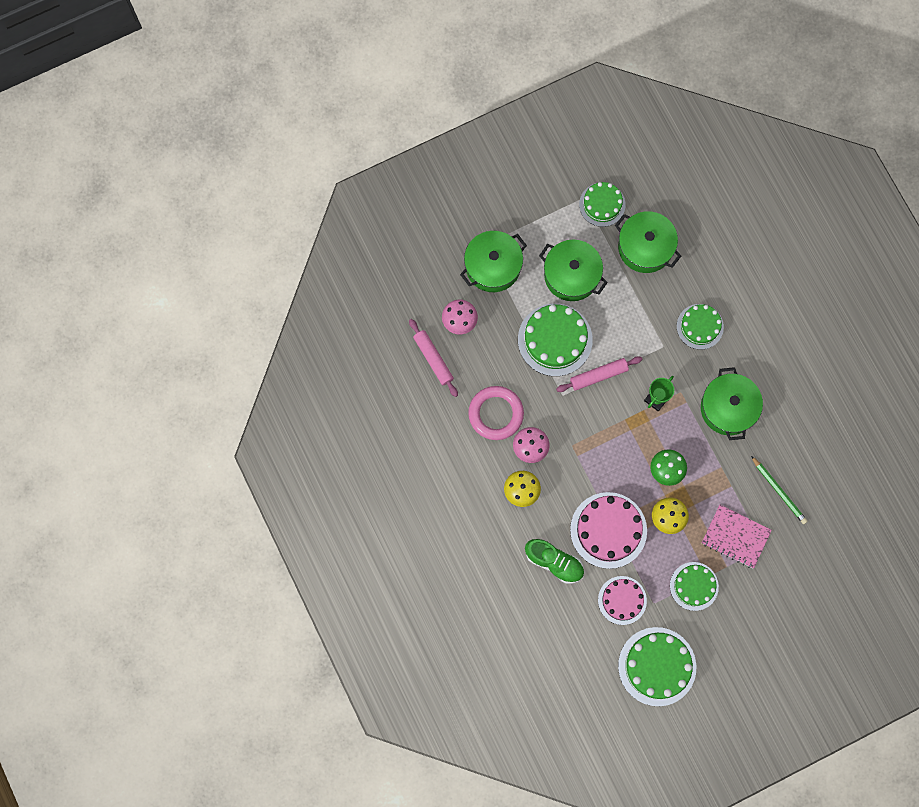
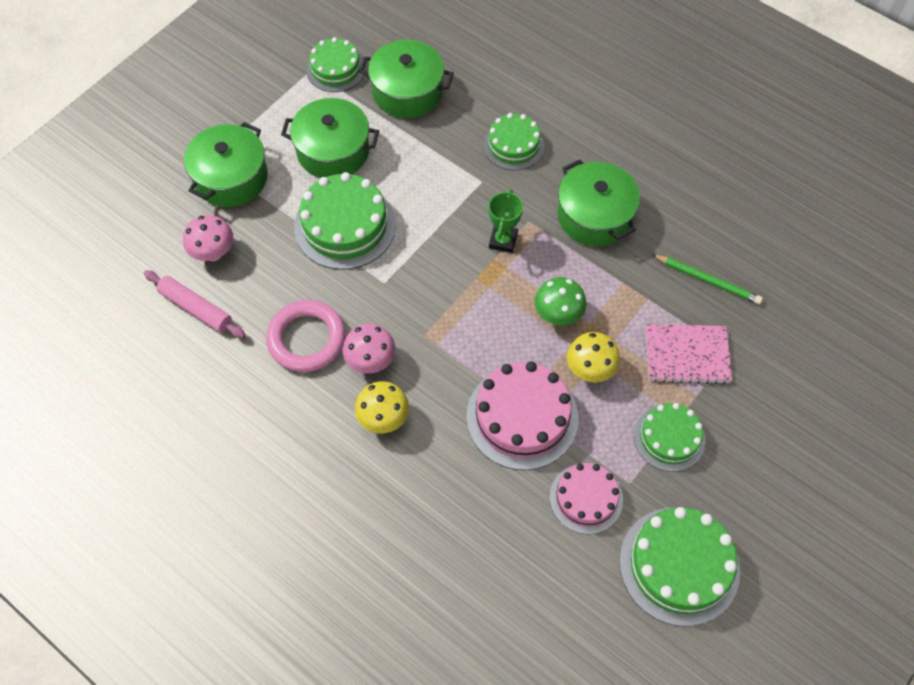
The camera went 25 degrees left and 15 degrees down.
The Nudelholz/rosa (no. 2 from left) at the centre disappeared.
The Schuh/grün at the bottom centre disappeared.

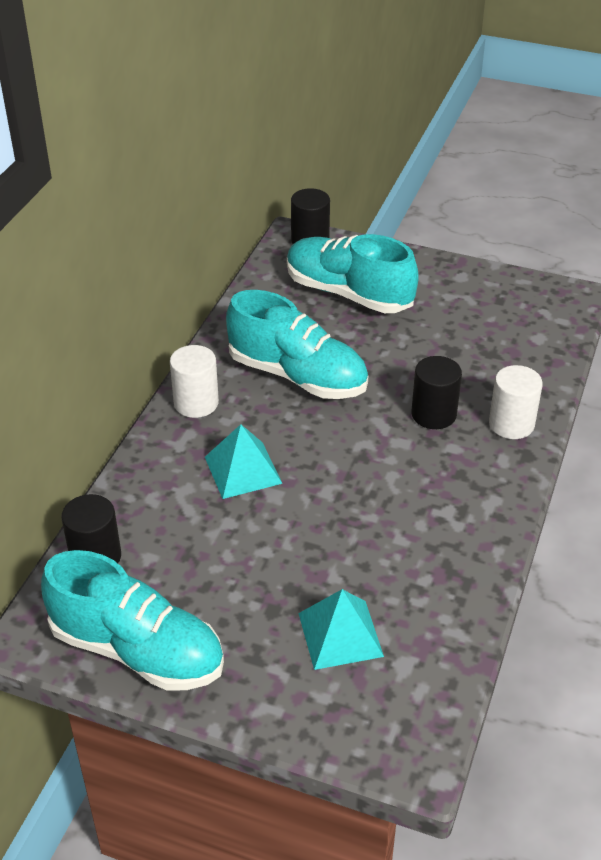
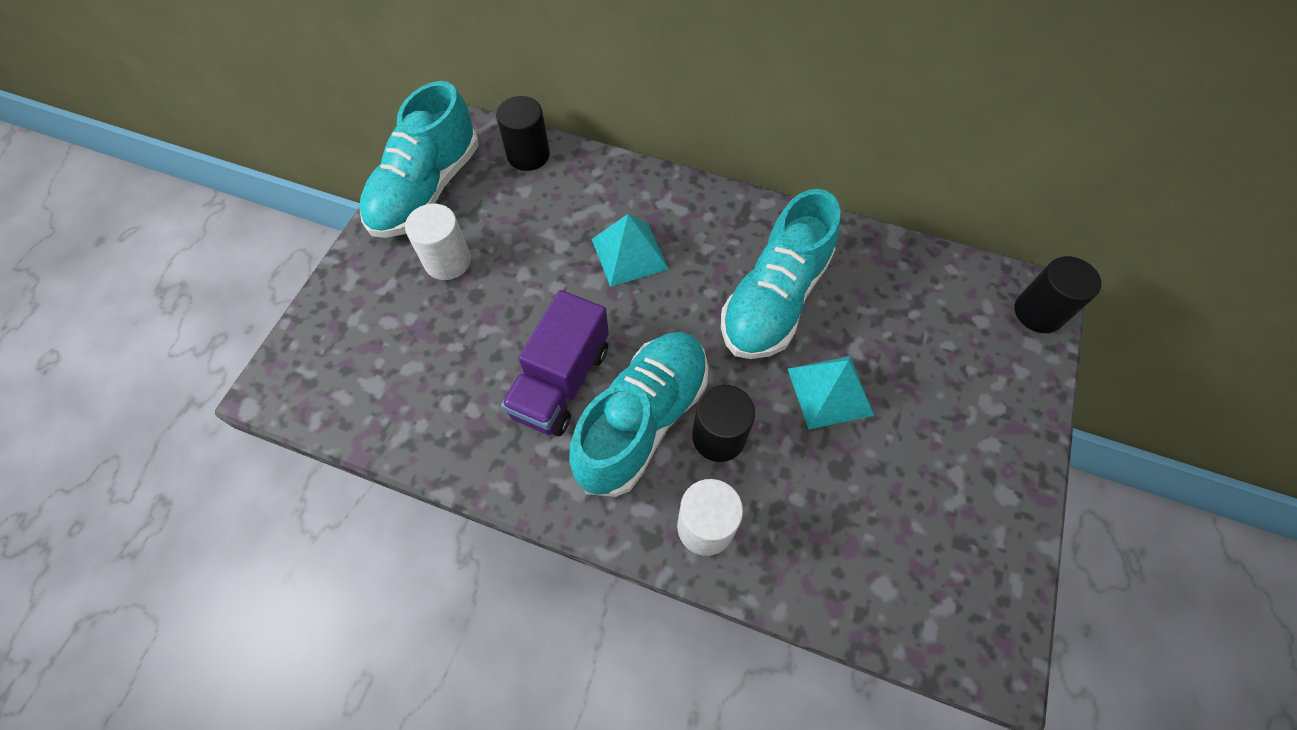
The camera went 90 degrees right and 20 degrees up.
The Schuh/türkis (no. 3 from left in the first image) moved from the top centre to the centre.
The Vollzylinder/weiß (no. 1 from left) moved from the middle left to the top centre.
The Pyramide/türkis (no. 2 from left) moved from the bottom centre to the centre.
The Lastwagen/lila at the centre appeared.

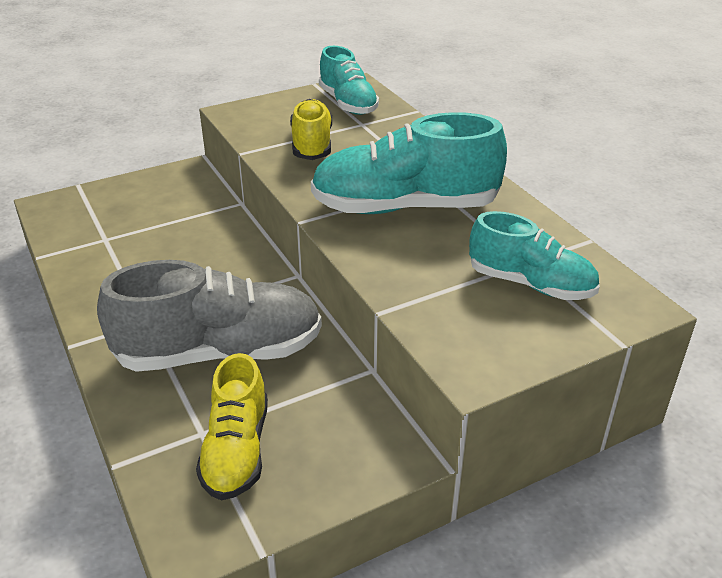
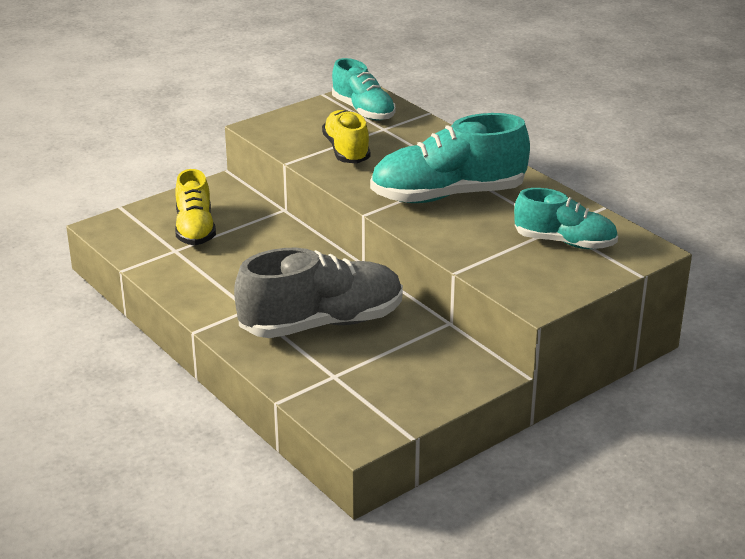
The camera went 10 degrees left and 5 degrees down.
The Schuh/gelb (no. 1 from left) moved from the bottom left to the middle left.

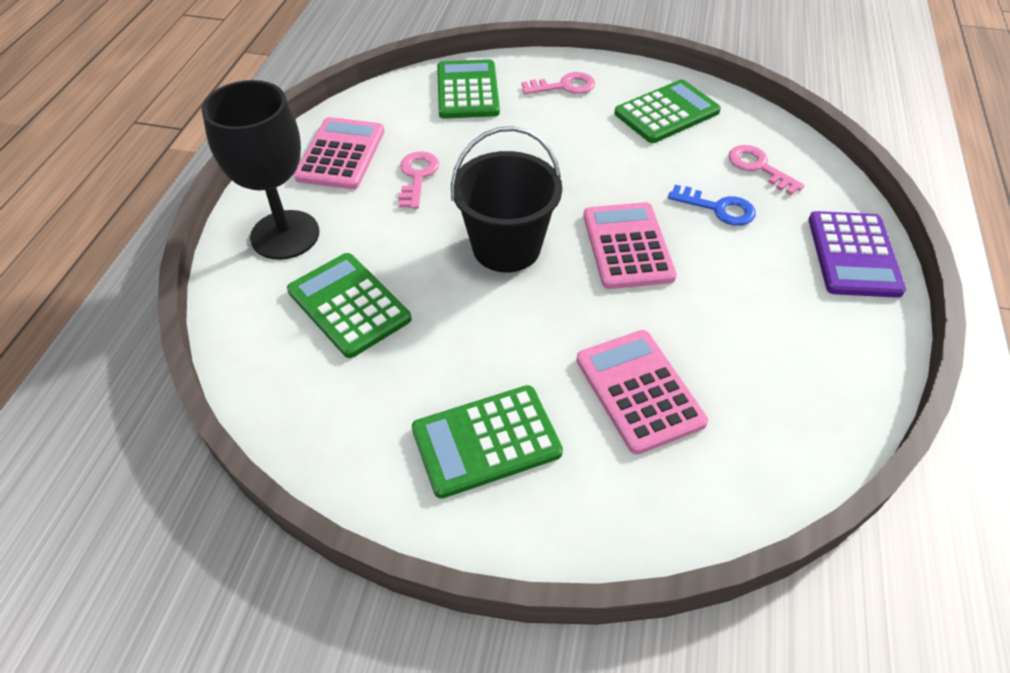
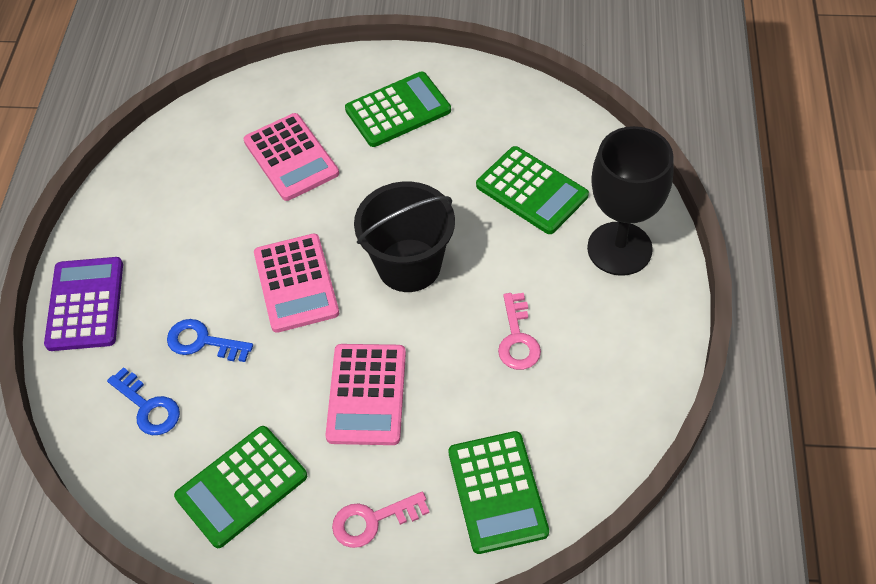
The camera went 175 degrees right and 5 degrees up.
The Taschenrechner/rosa (no. 1 from left in the first image) moved from the top centre to the bottom centre.
The Schlüssel/rosa (no. 3 from left) at the top right became the Schlüssel/blau (no. 1 from left) at the bottom left.

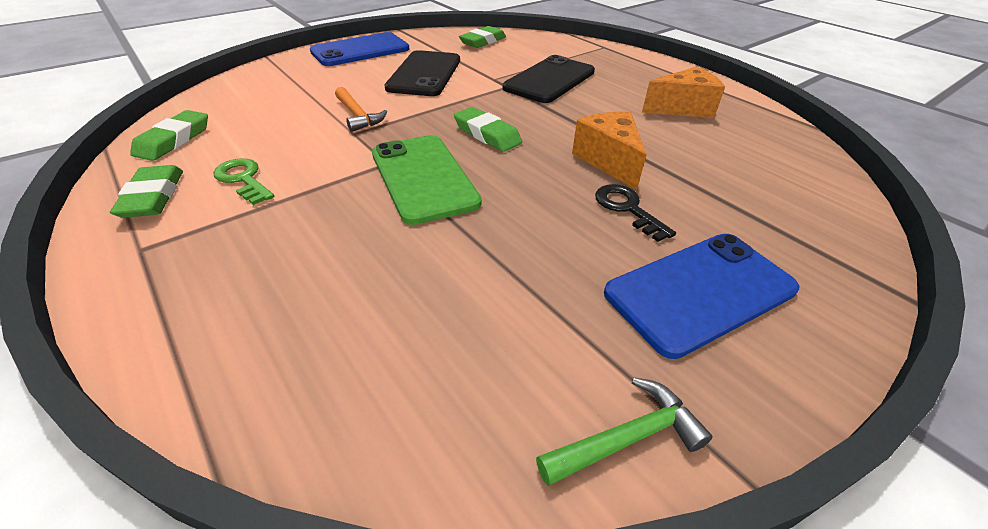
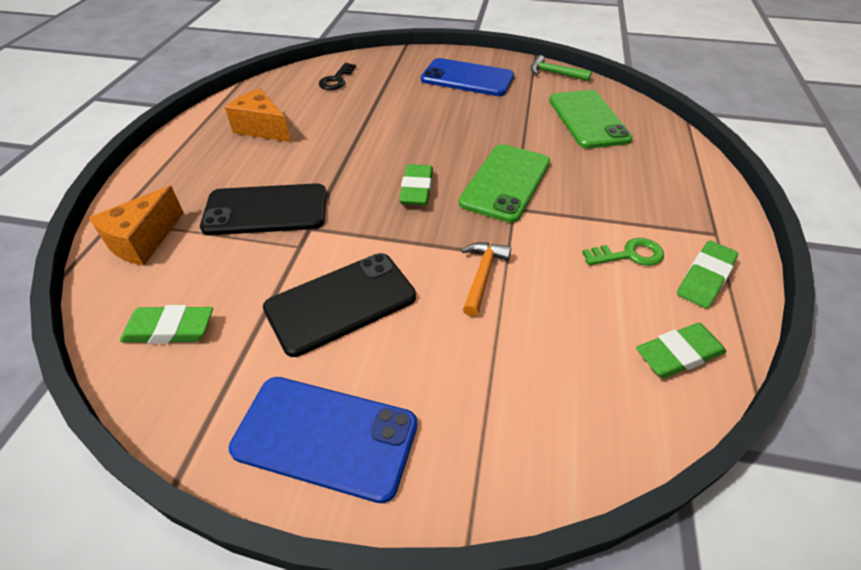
The camera went 130 degrees left and 5 degrees up.
The Käse/orange (no. 1 from left) moved from the top centre to the middle left.
The Schlüssel/grün at the middle left turned 105 degrees counterclockwise.
The Schlüssel/schwarz moved from the centre to the top centre.
The Handy/grün (no. 2 from left) at the top right appeared.

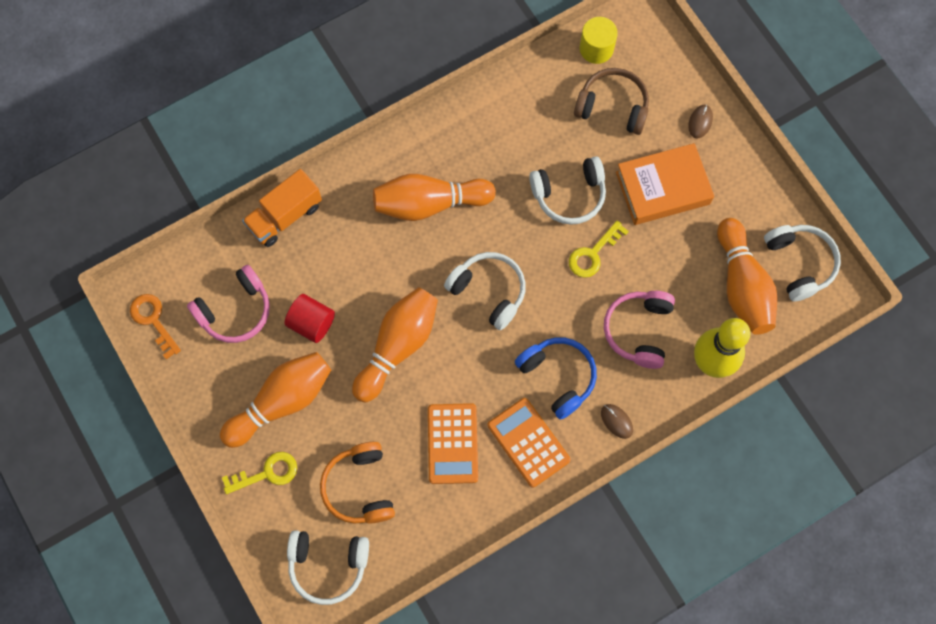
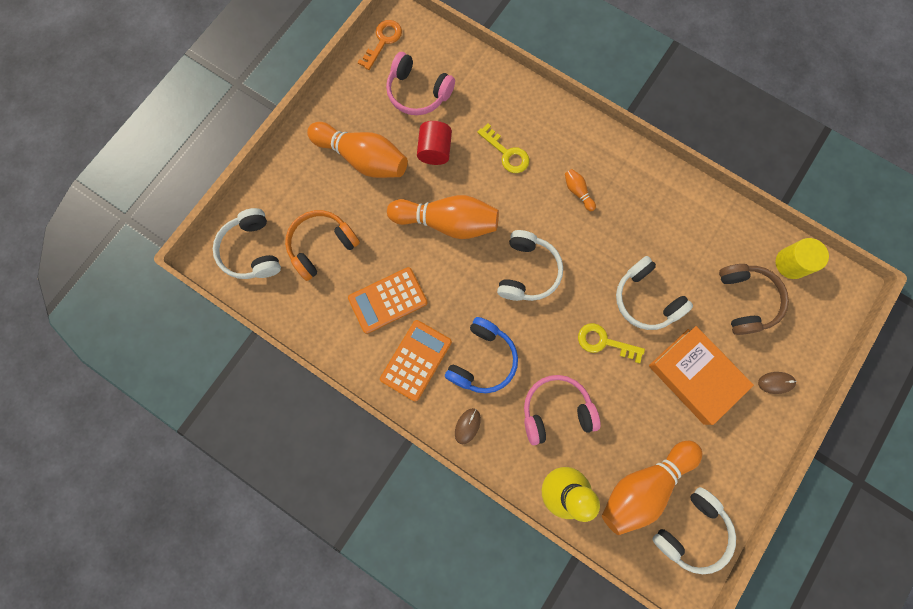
The camera went 65 degrees right and 5 degrees up.
The Lastwagen/orange at the middle left disappeared.
The Bowlingkegel/orange (no. 3 from left) at the top centre changed to 0.43 times the size.
The Schlüssel/gelb (no. 1 from left) moved from the bottom left to the top centre.

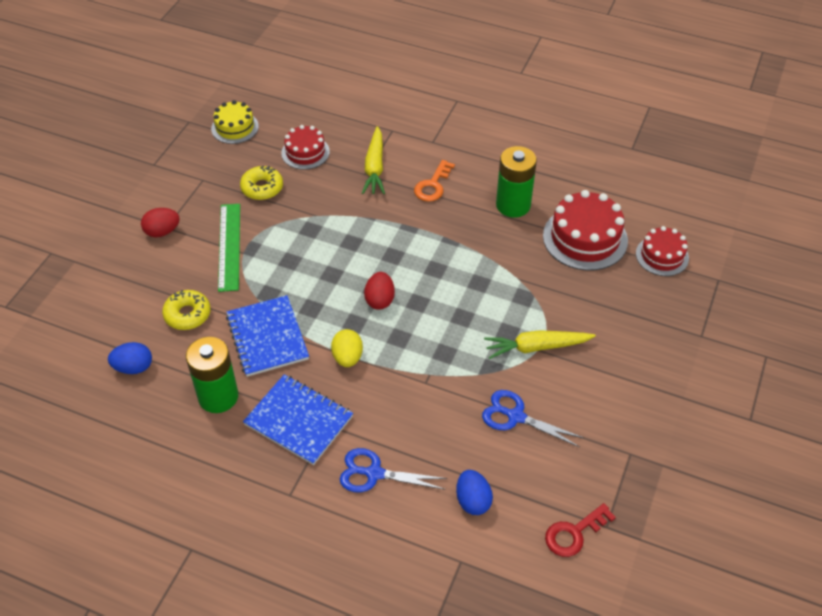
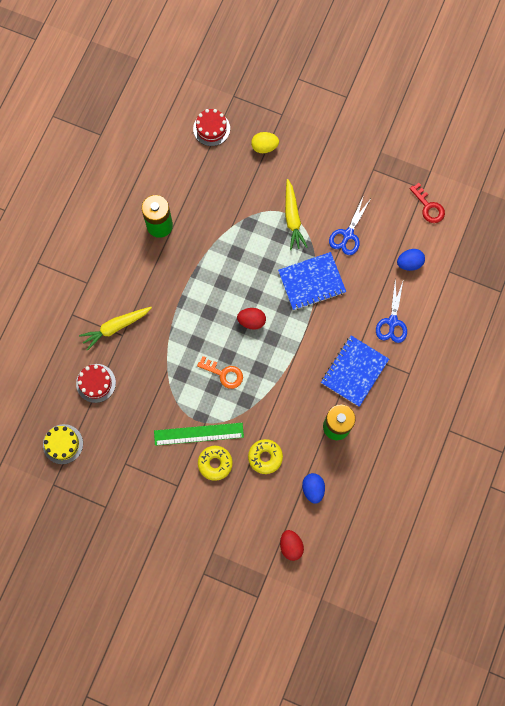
The camera went 90 degrees left and 25 degrees up.
The Karotte/gelb (no. 1 from left) at the top centre turned 150 degrees clockwise.
The Schlüssel/orange moved from the top centre to the centre.
The Donut/gelb (no. 2 from left in the first image) moved from the top left to the centre.
The Kuchen/rot (no. 2 from left) at the middle right disappeared.
The Ei/rot (no. 1 from left in the first image) moved from the middle left to the bottom centre.
The Notizbuch/blau (no. 1 from left) moved from the middle left to the centre.
The Ei/gelb moved from the centre to the top centre.

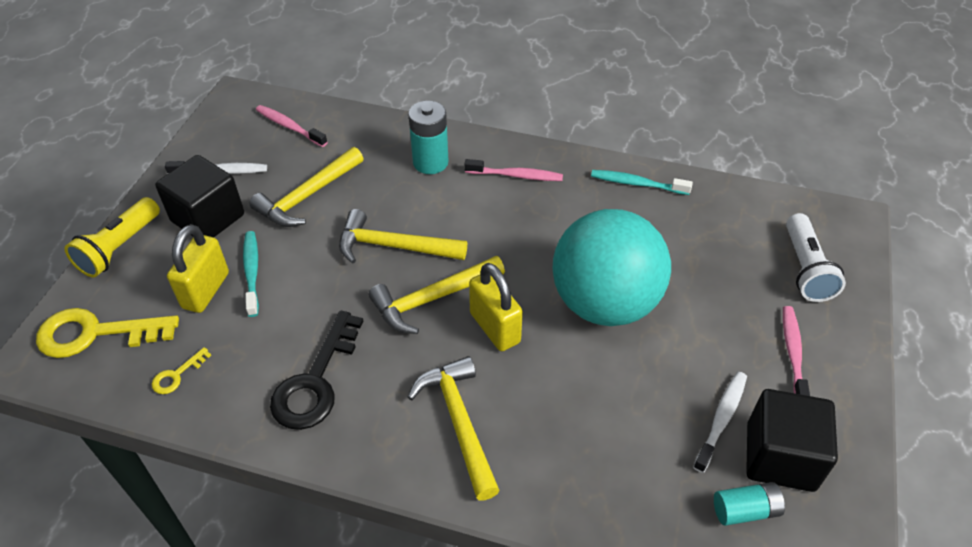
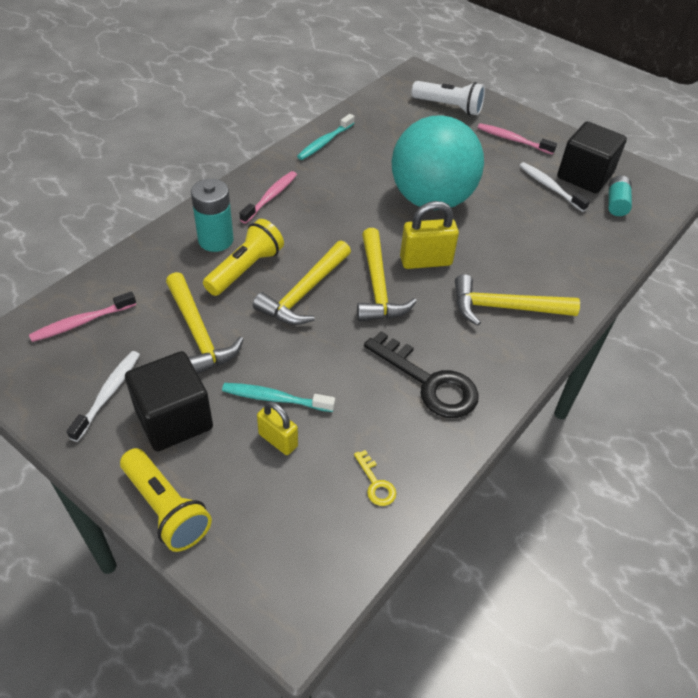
The camera went 70 degrees left and 0 degrees up.
The Vorhängeschloss/gelb (no. 1 from left) at the middle left changed to 0.65 times the size.
The Schlüssel/gelb (no. 1 from left) at the middle left disappeared.
The Taschenlampe/gelb (no. 2 from left) at the centre appeared.

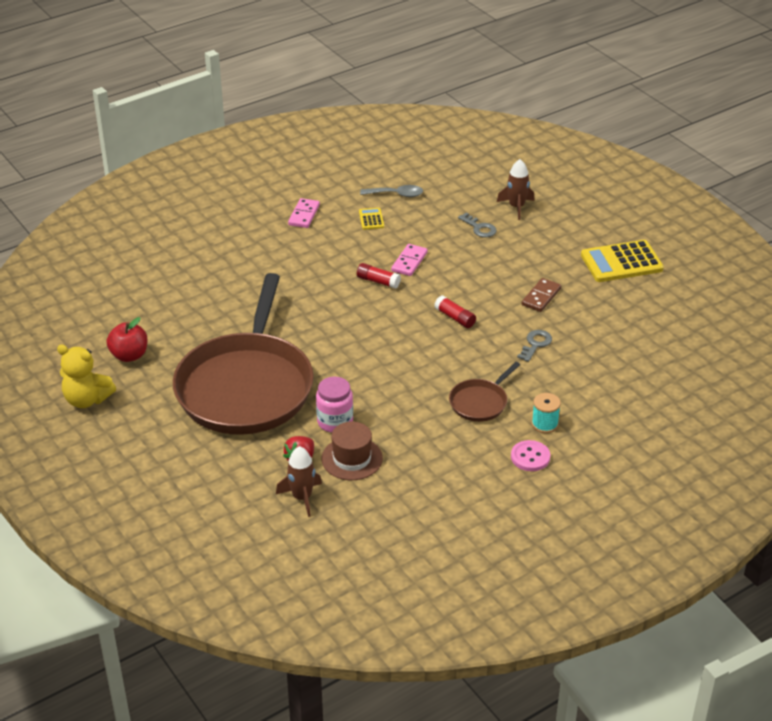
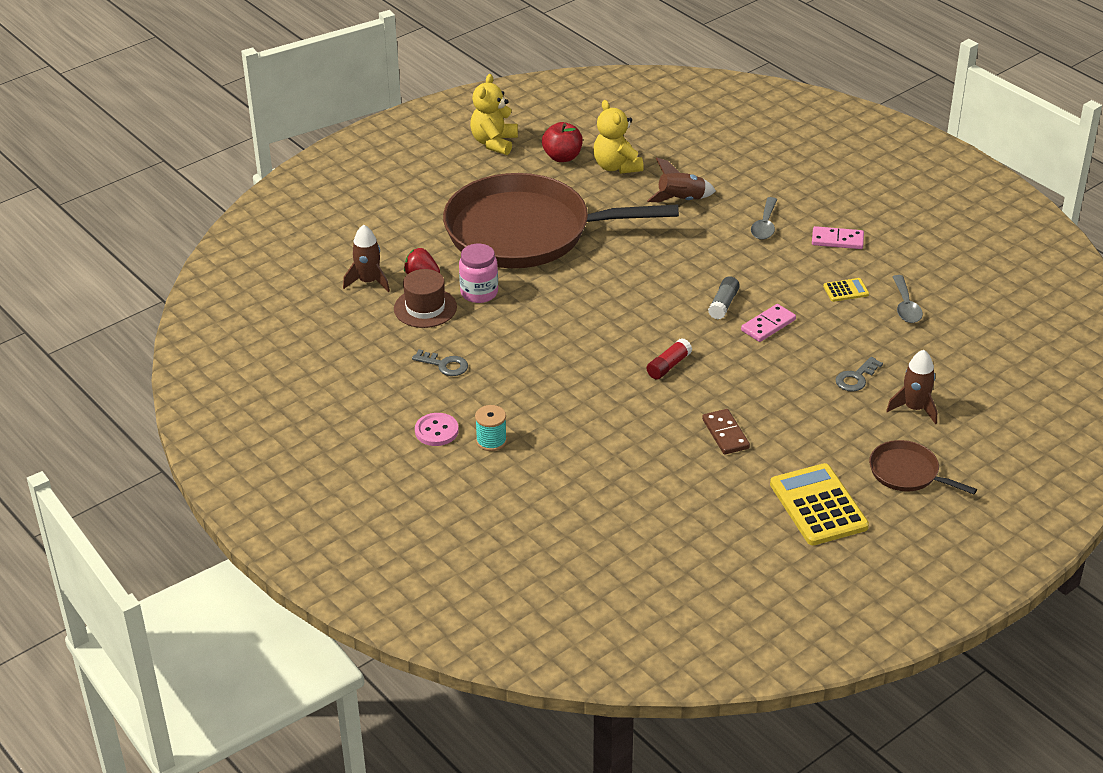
The camera went 85 degrees right and 0 degrees up.
The Dominostein/rosa (no. 2 from left in the first image) at the centre turned 60 degrees counterclockwise.
The Klebestift/rot (no. 1 from left) at the centre became the Klebestift/grau at the centre.
The Dominostein/braun at the middle right turned 45 degrees clockwise.
The Schlüssel/grau (no. 2 from left in the first image) moved from the middle right to the centre.
The Pfanne/braun (no. 2 from left) moved from the centre to the middle right.
The Teddybär/gelb (no. 2 from left) at the top centre appeared.
The Rakete/braun (no. 2 from left) at the top centre appeared.
The Löffel/grau (no. 1 from left) at the top right appeared.

